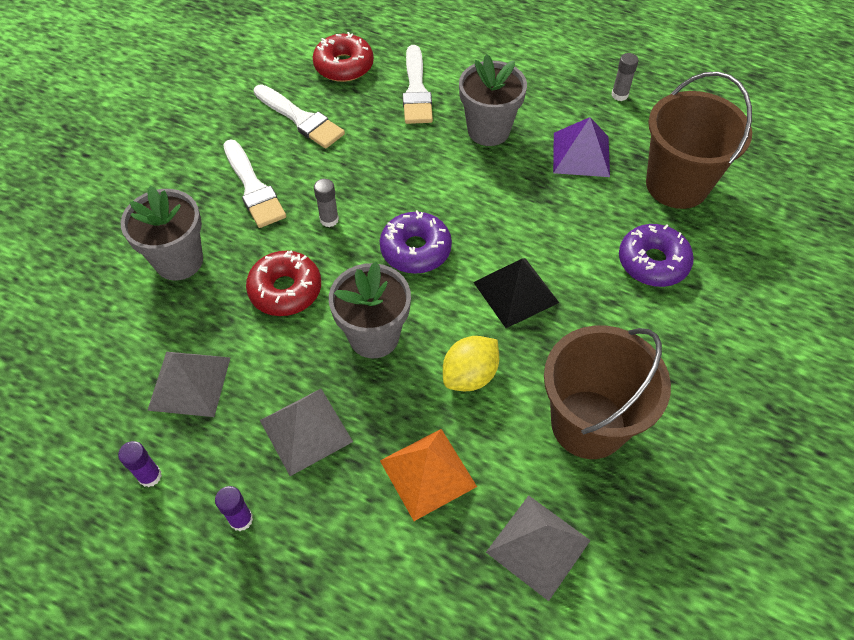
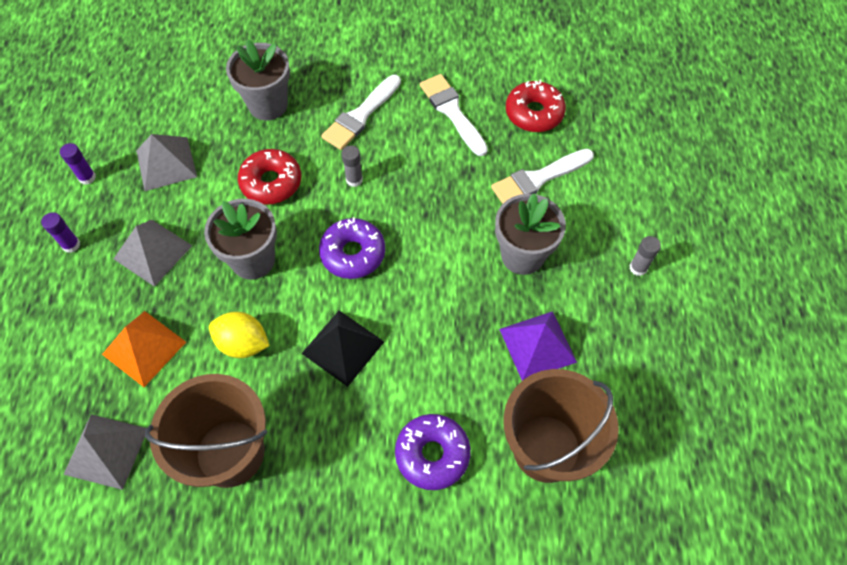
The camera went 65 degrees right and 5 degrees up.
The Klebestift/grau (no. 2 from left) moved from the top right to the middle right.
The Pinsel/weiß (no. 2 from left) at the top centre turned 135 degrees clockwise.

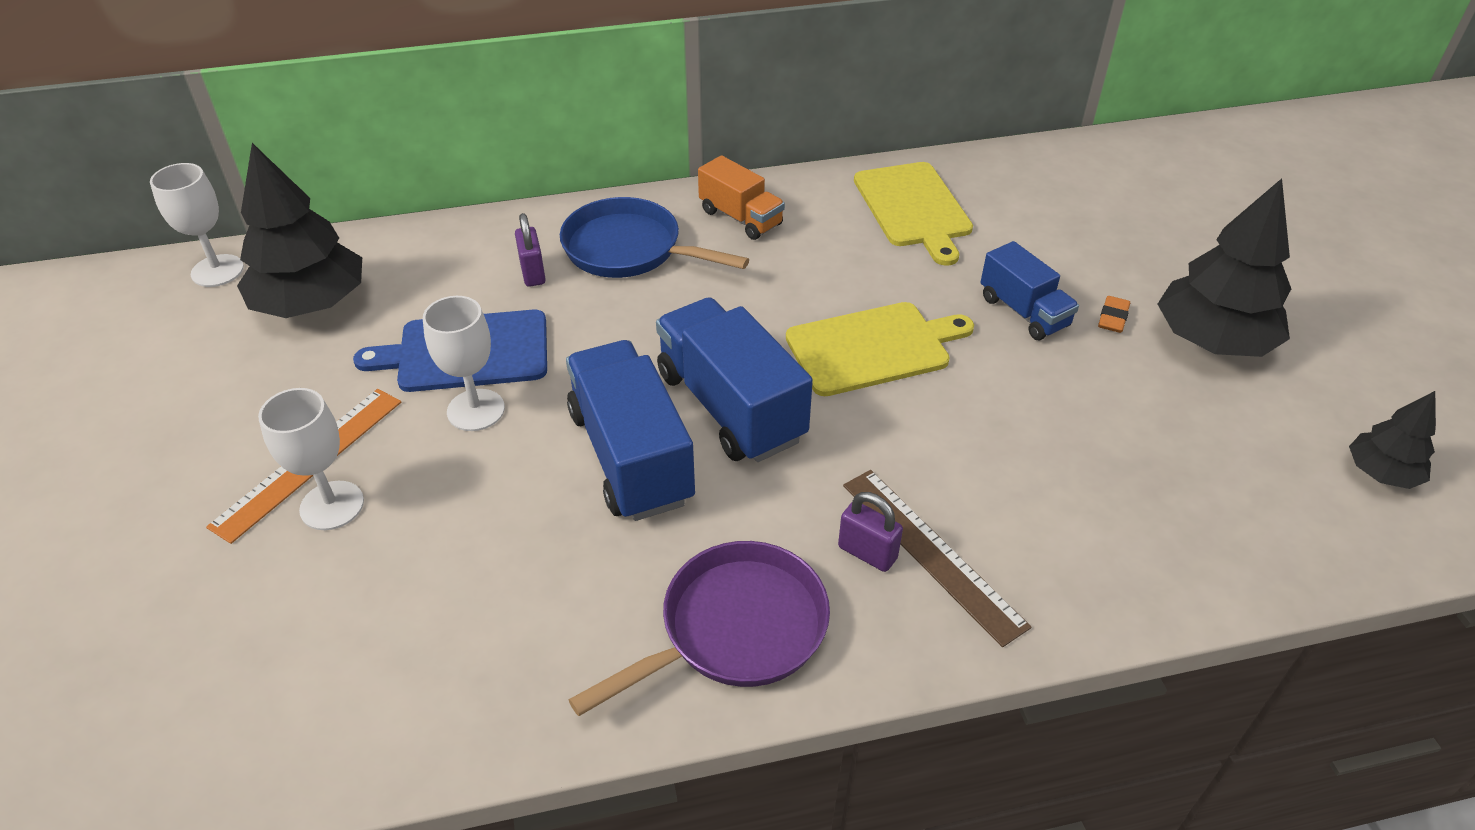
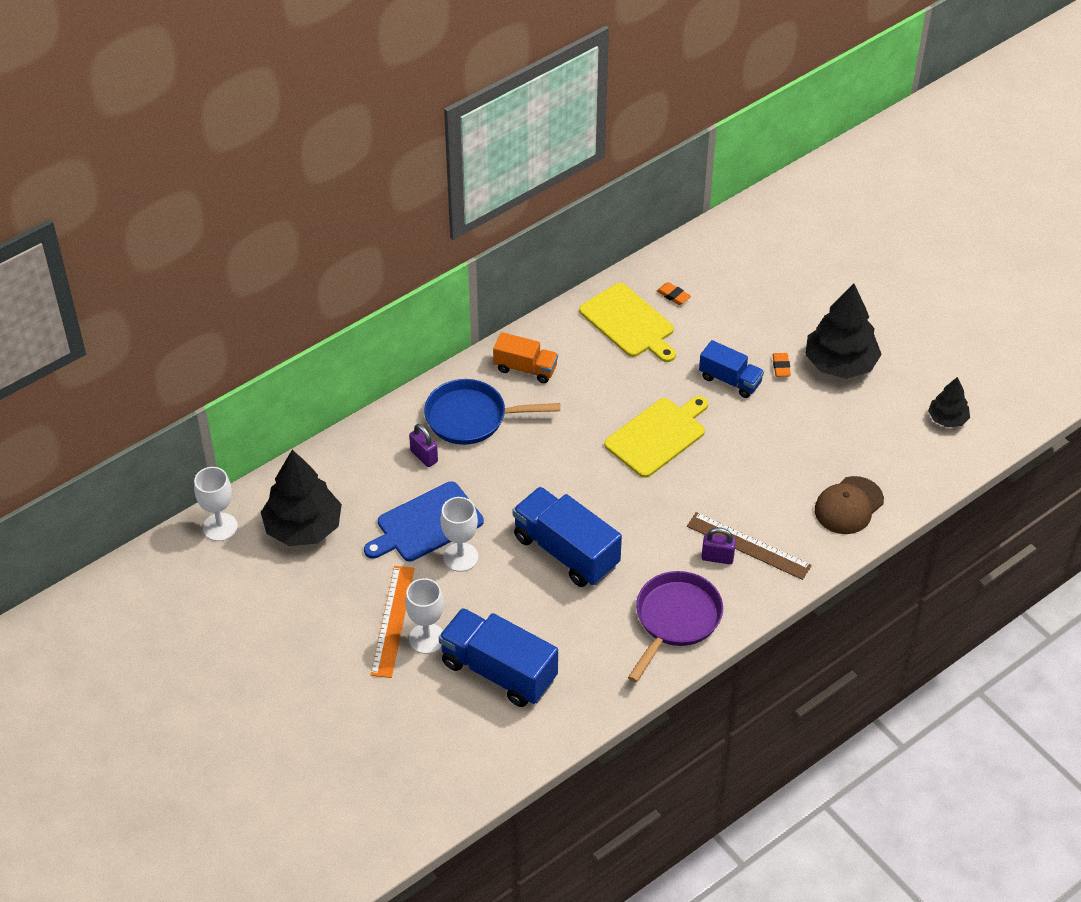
The camera went 25 degrees left and 5 degrees up.
The Lastwagen/blau (no. 2 from left in the first image) moved from the centre to the bottom centre.
The Radiergummi/orange (no. 1 from left) at the top centre appeared.
The Kappe/braun at the middle right appeared.

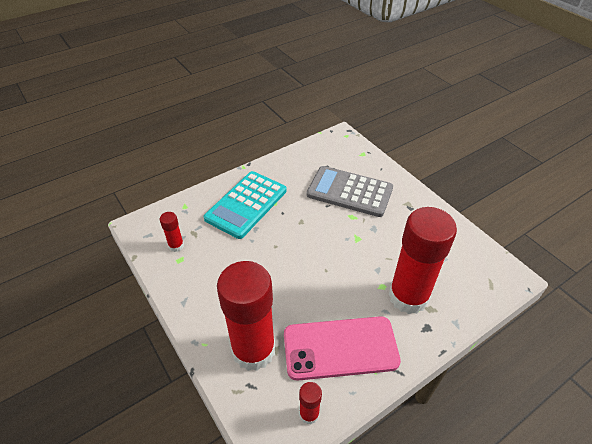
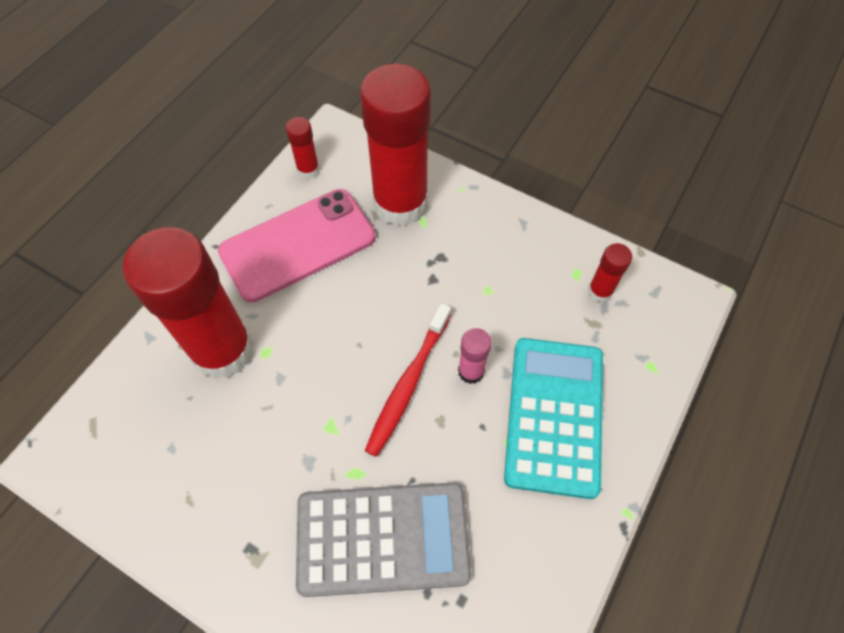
The camera went 155 degrees right and 15 degrees up.
The Zahnbürste/rot at the centre appeared.
The Klebestift/rosa at the centre appeared.

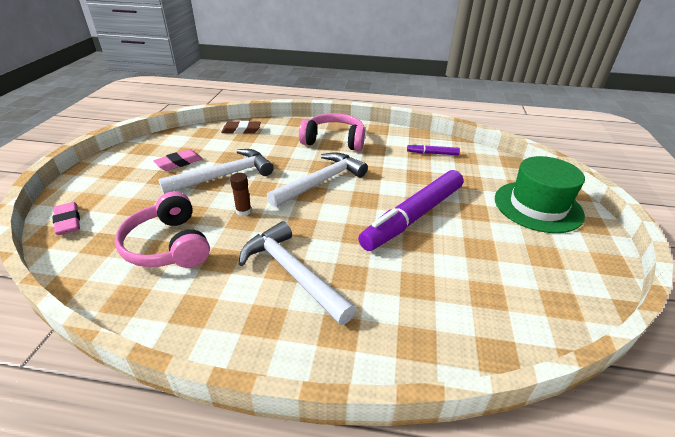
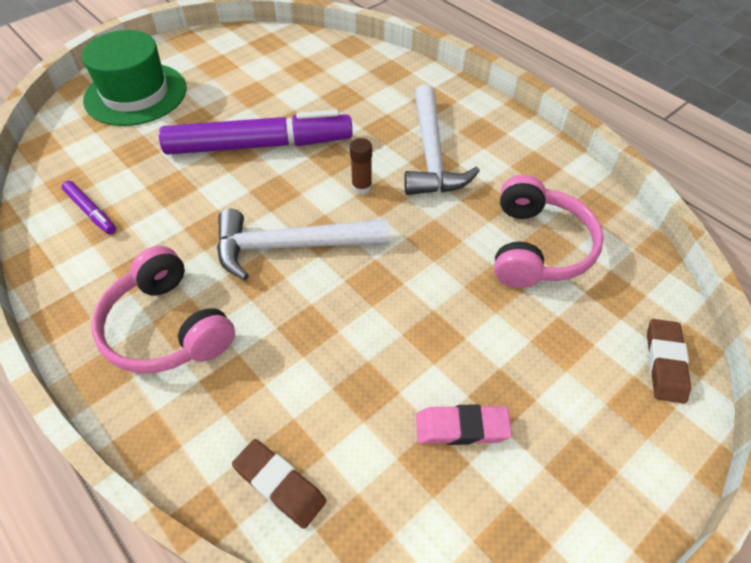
The camera went 140 degrees left and 15 degrees up.
The Hammer/weiß (no. 1 from left) at the middle left disappeared.
The Klebestift/braun moved from the centre to the top centre.
The Radiergummi/rosa (no. 1 from left) at the middle left became the Radiergummi/braun (no. 2 from left) at the middle right.

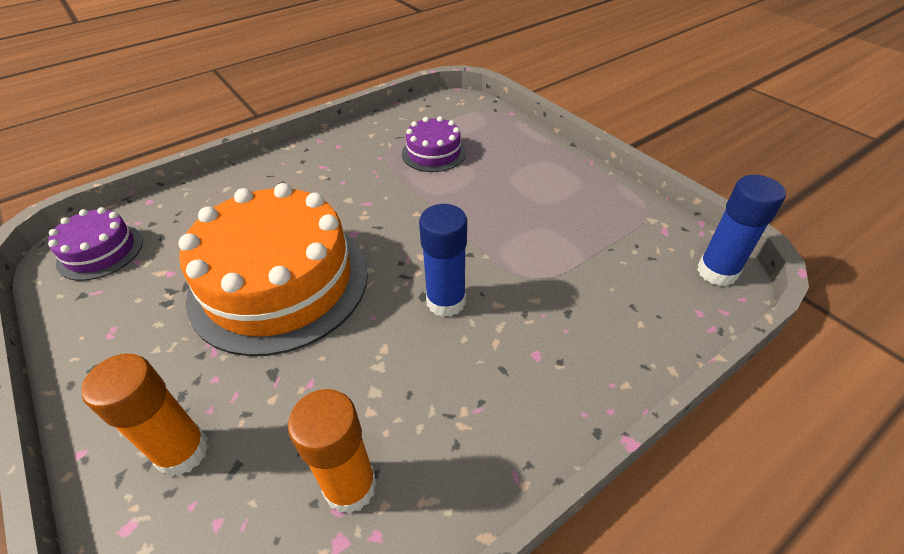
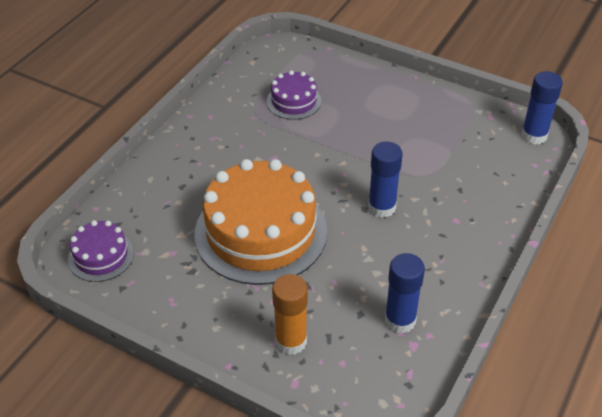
The camera went 25 degrees left and 0 degrees up.
The Klebestift/orange (no. 2 from left) at the bottom centre became the Klebestift/blau (no. 2 from left) at the bottom right.

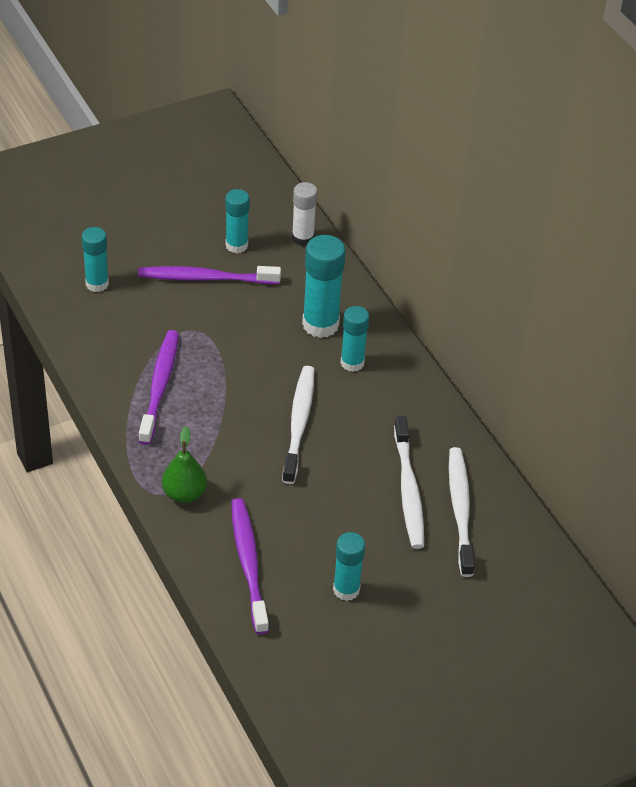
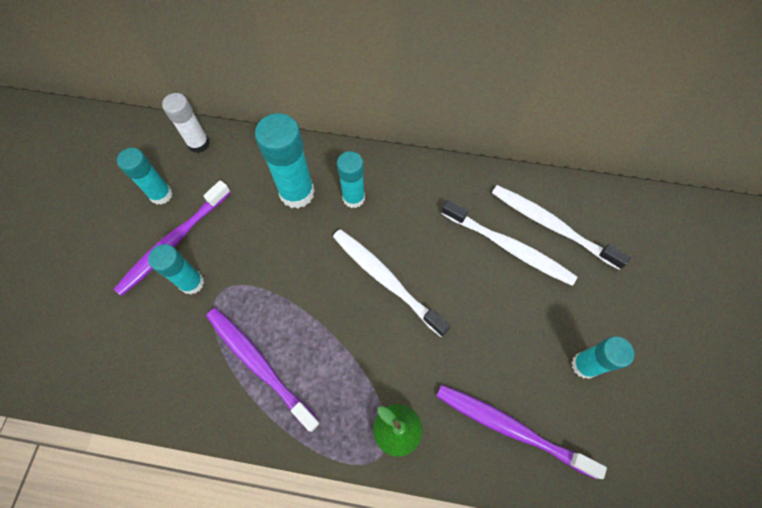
The camera went 50 degrees left and 20 degrees up.
The Klebestift/türkis (no. 1 from left in the first image) moved from the top left to the middle left.

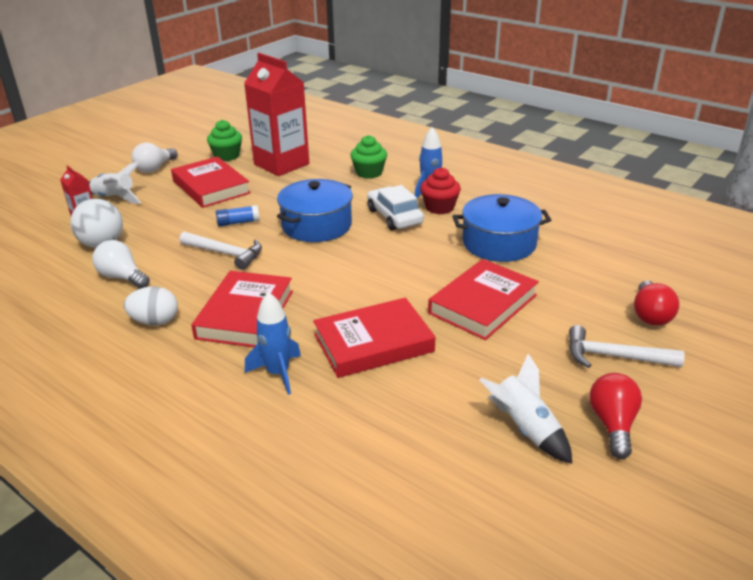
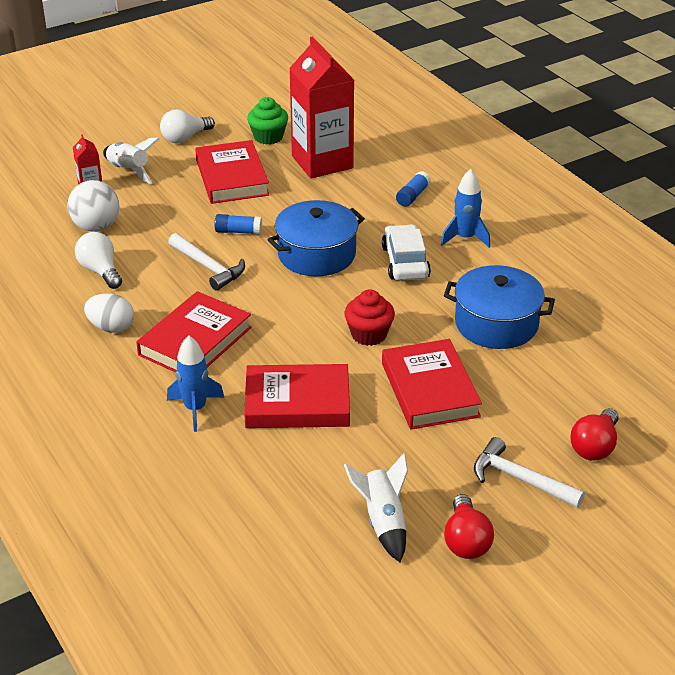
The camera went 20 degrees right and 5 degrees up.
The Muffin/grün (no. 2 from left) at the top centre was replaced by the Klebestift/blau (no. 2 from left) at the top centre.
The Muffin/rot moved from the top centre to the centre.
The Buch/rot (no. 4 from left) at the centre turned 75 degrees counterclockwise.
The Glühbirne/rot (no. 1 from left) at the bottom right turned 150 degrees clockwise.

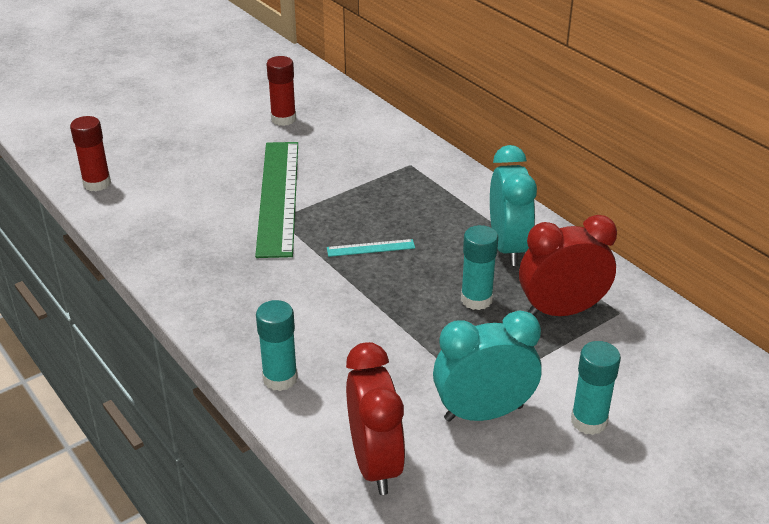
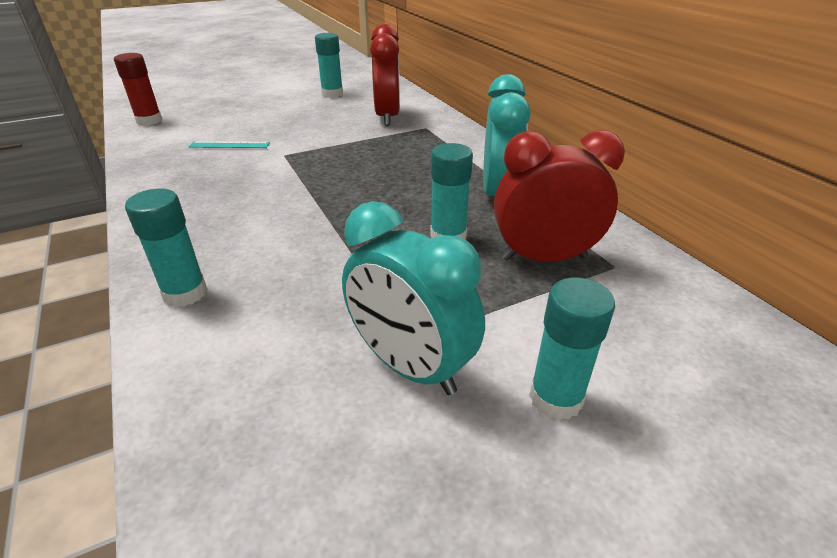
The camera went 10 degrees right and 0 degrees up.
The Klebestift/rot (no. 2 from left) at the top centre became the Klebestift/türkis (no. 2 from left) at the top centre.
The Lineal/grün at the centre disappeared.
The Lineal/türkis moved from the centre to the top left.
The Wecker/türkis (no. 1 from left) at the bottom centre turned 135 degrees counterclockwise.
The Wecker/rot (no. 1 from left) moved from the bottom centre to the top centre.

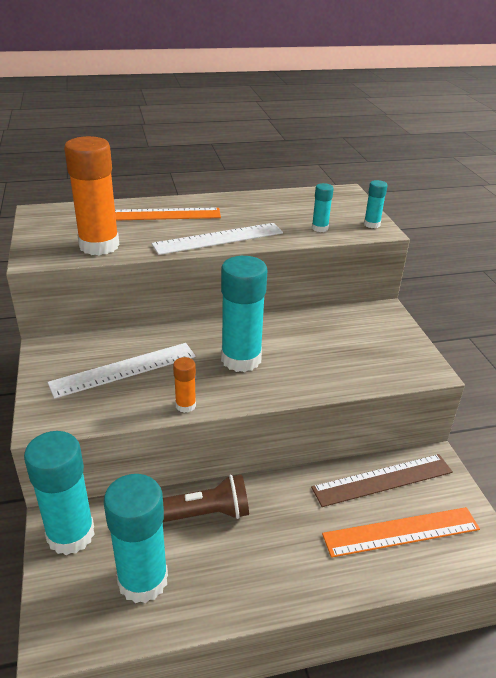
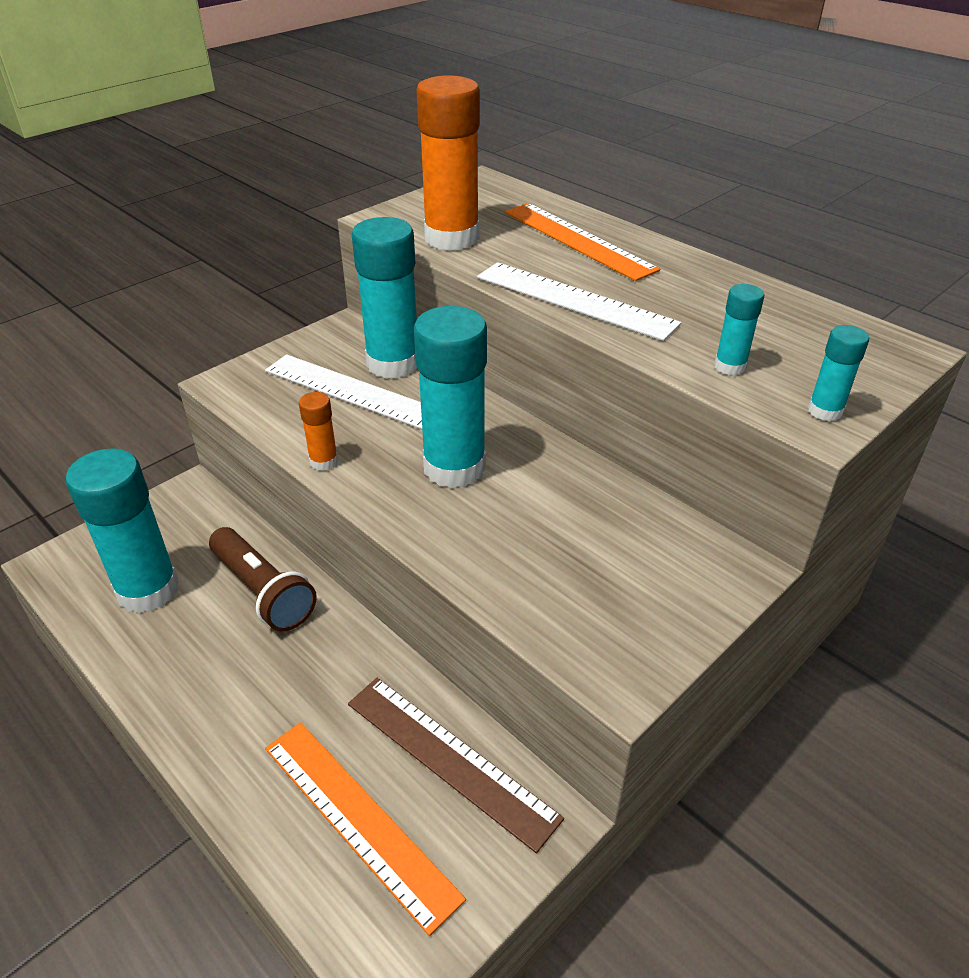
The camera went 60 degrees right and 5 degrees up.
The Klebestift/türkis (no. 1 from left in the first image) moved from the bottom left to the top centre.

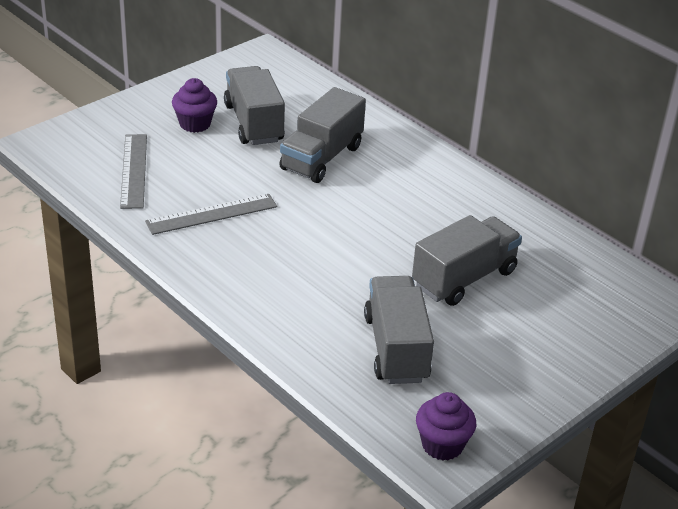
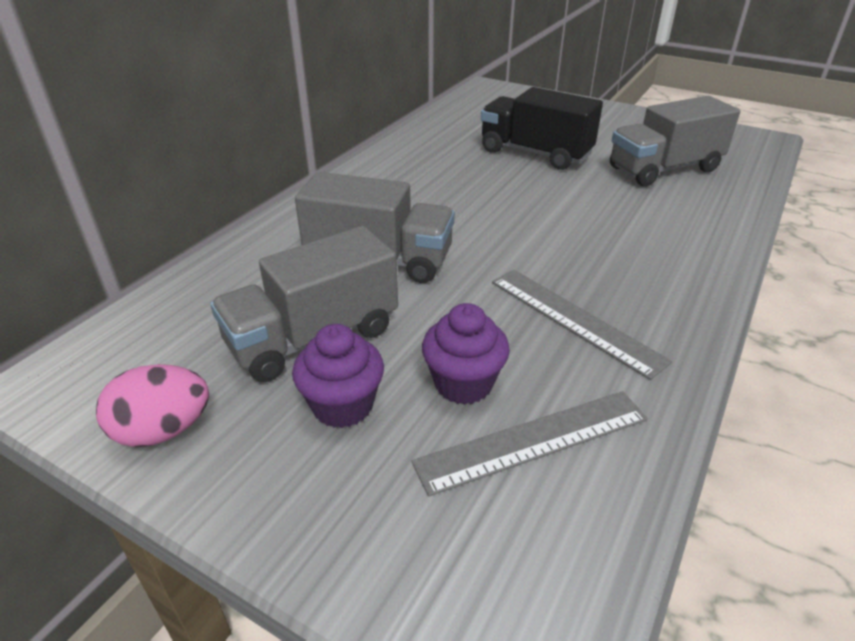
The camera went 105 degrees left and 0 degrees up.
The Lastwagen/grau (no. 4 from left) at the middle right became the Lastwagen/schwarz at the top centre.
The Muffin/lila (no. 2 from left) moved from the bottom centre to the centre.
The Ei/rosa at the middle left appeared.

